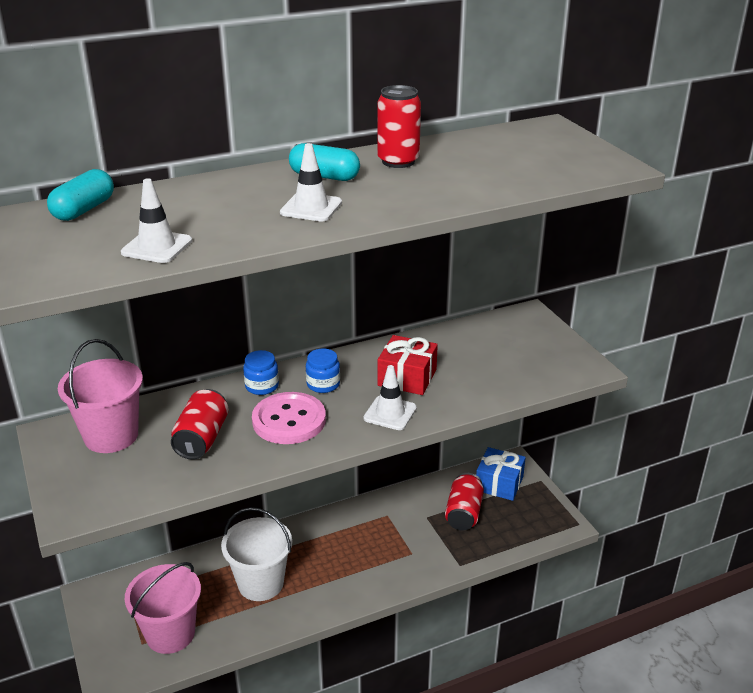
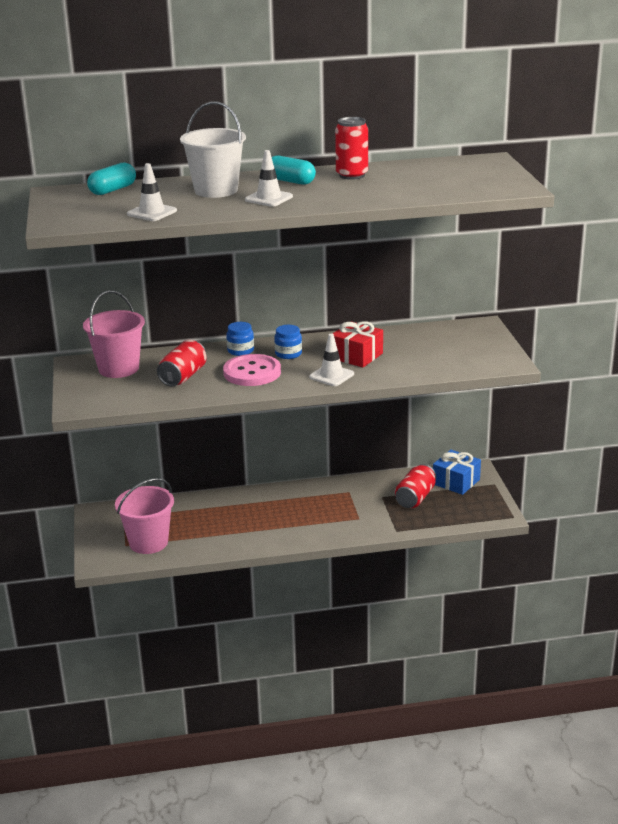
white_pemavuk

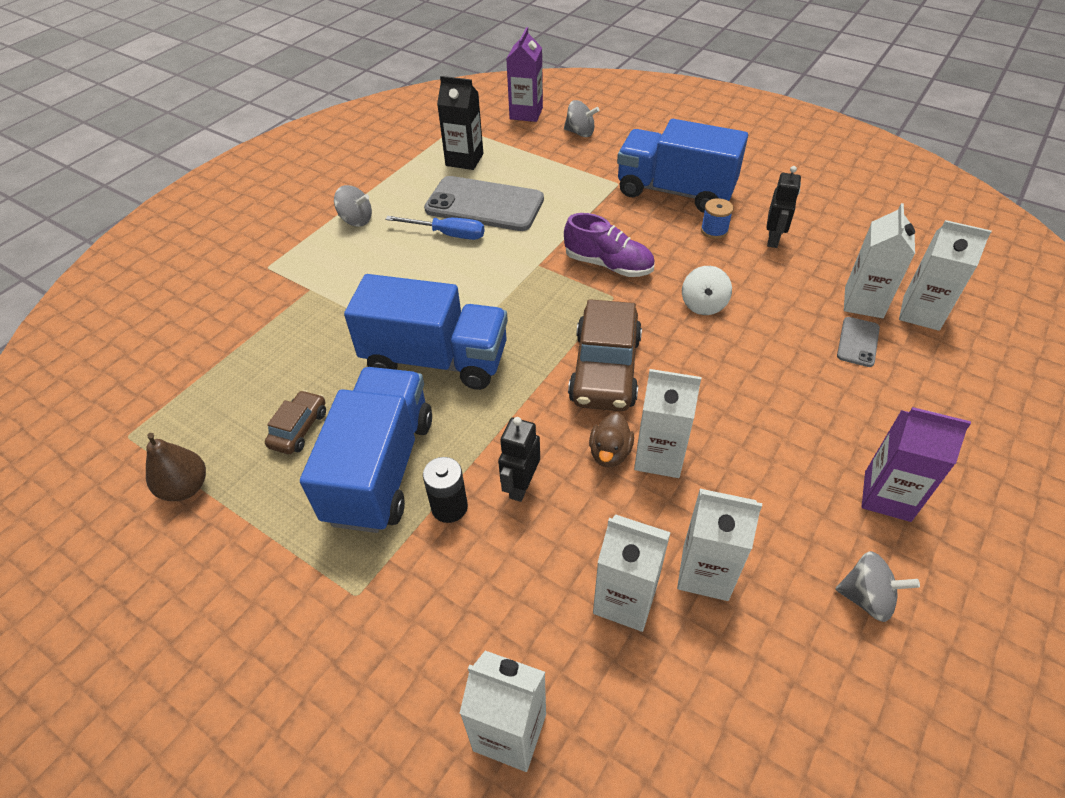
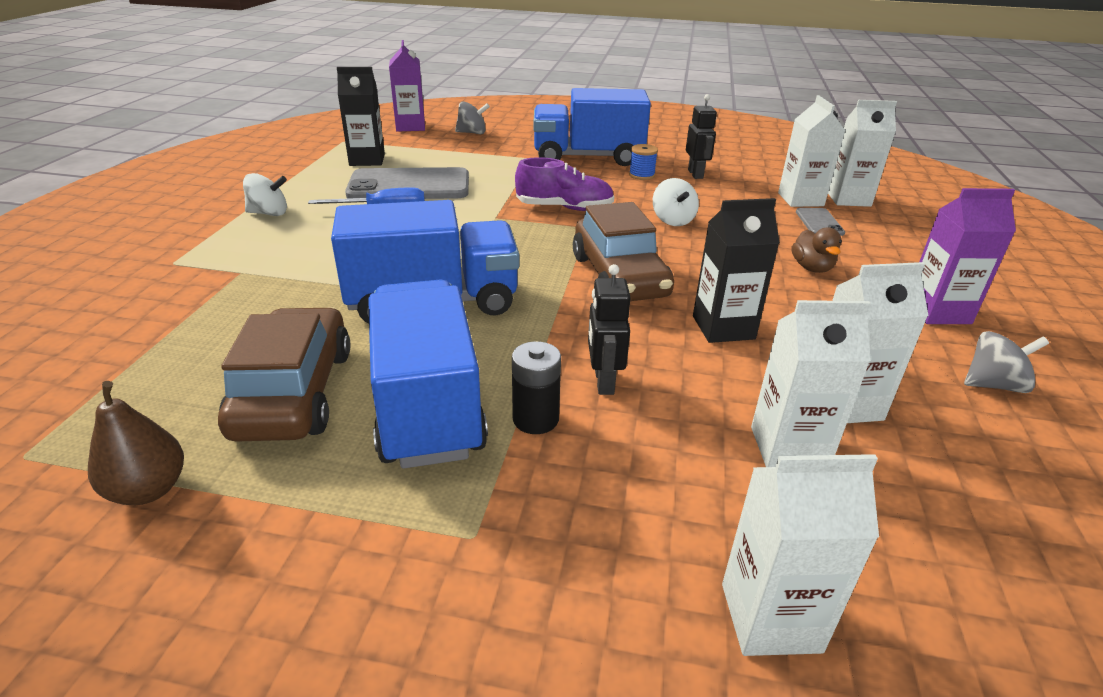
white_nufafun (1st from left)
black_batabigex (2nd from left)
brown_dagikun (1st from left)
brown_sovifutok

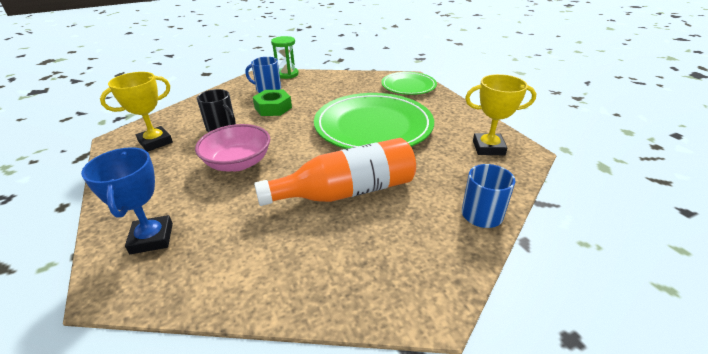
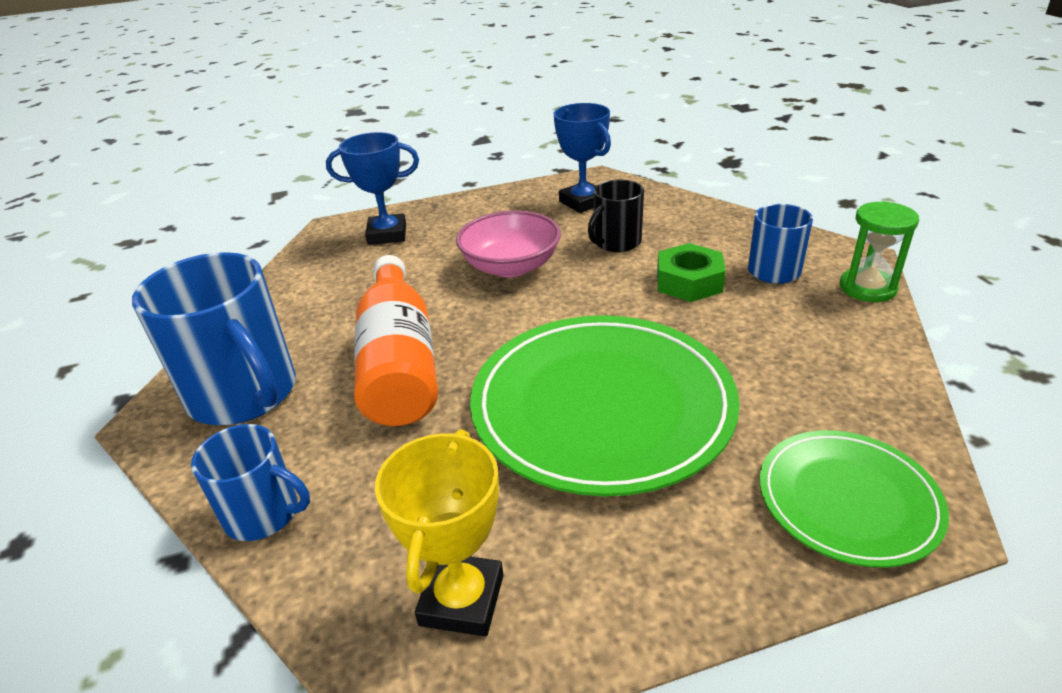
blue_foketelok (2nd from left)
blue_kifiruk (1st from left)

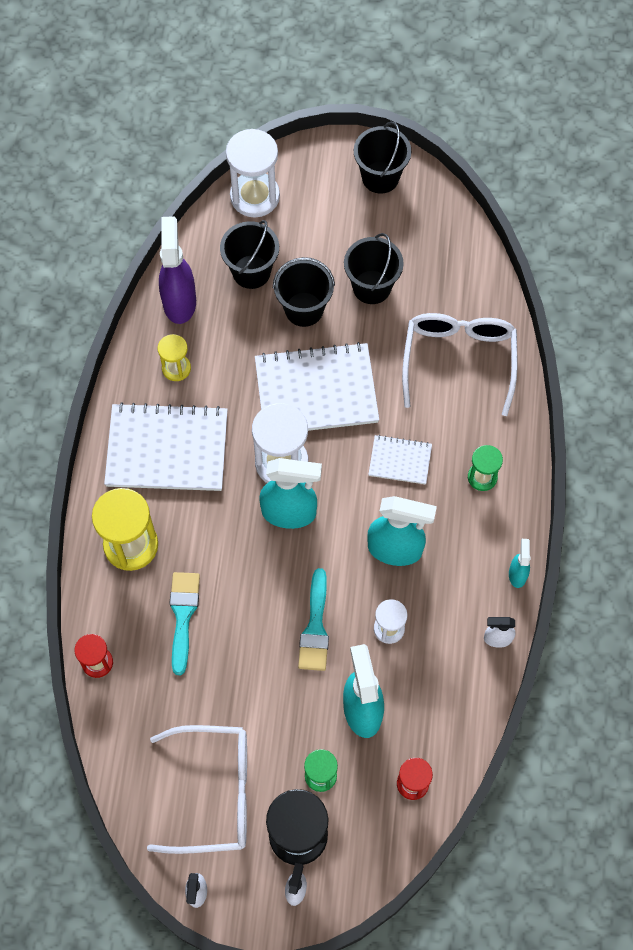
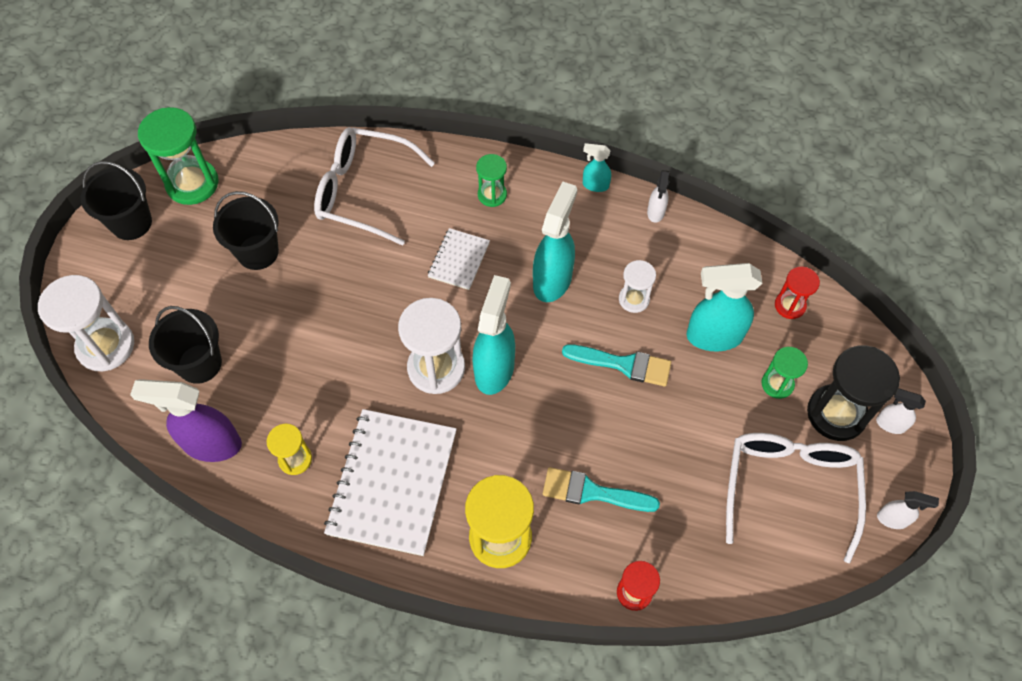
black_pemavuk (2nd from left in the first image)
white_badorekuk (2nd from left in the first image)
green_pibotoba (1st from left)

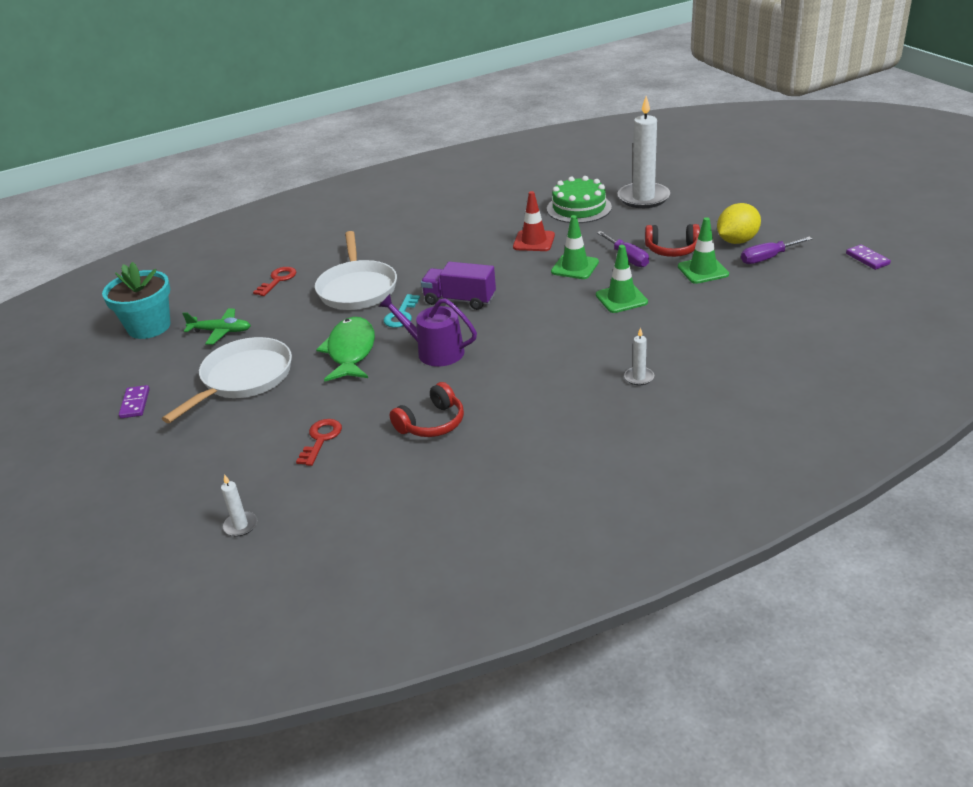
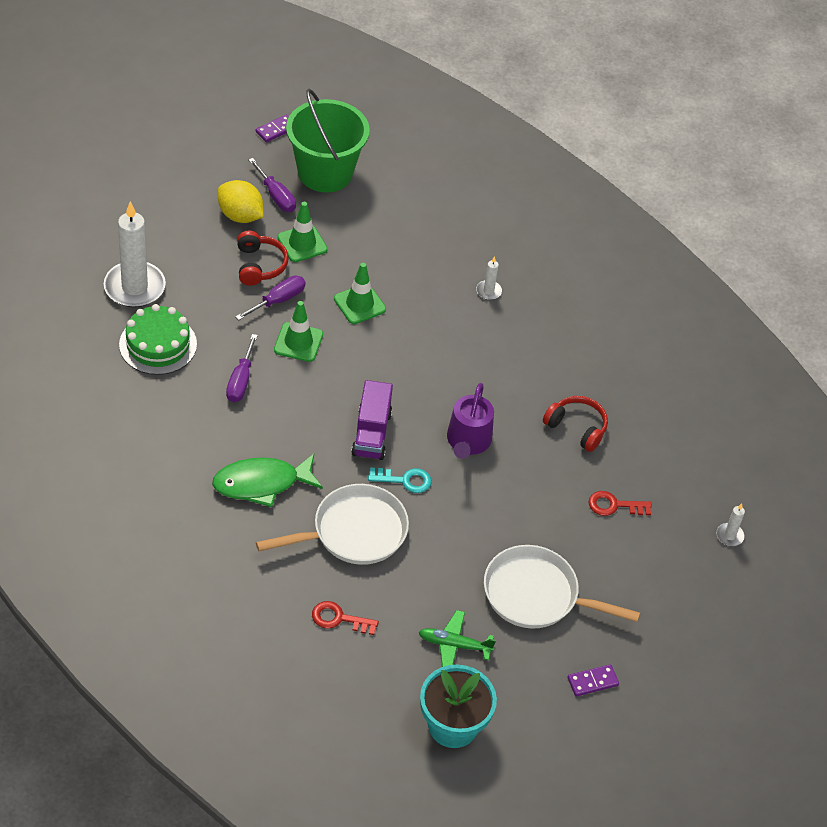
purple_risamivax (1st from left)
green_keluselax
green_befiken
green_pemavuk

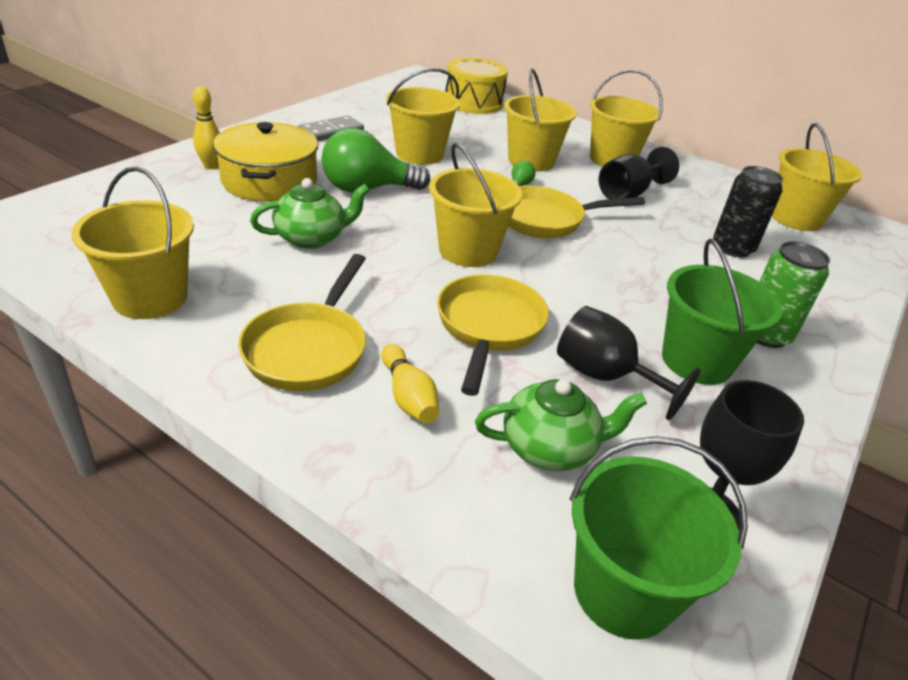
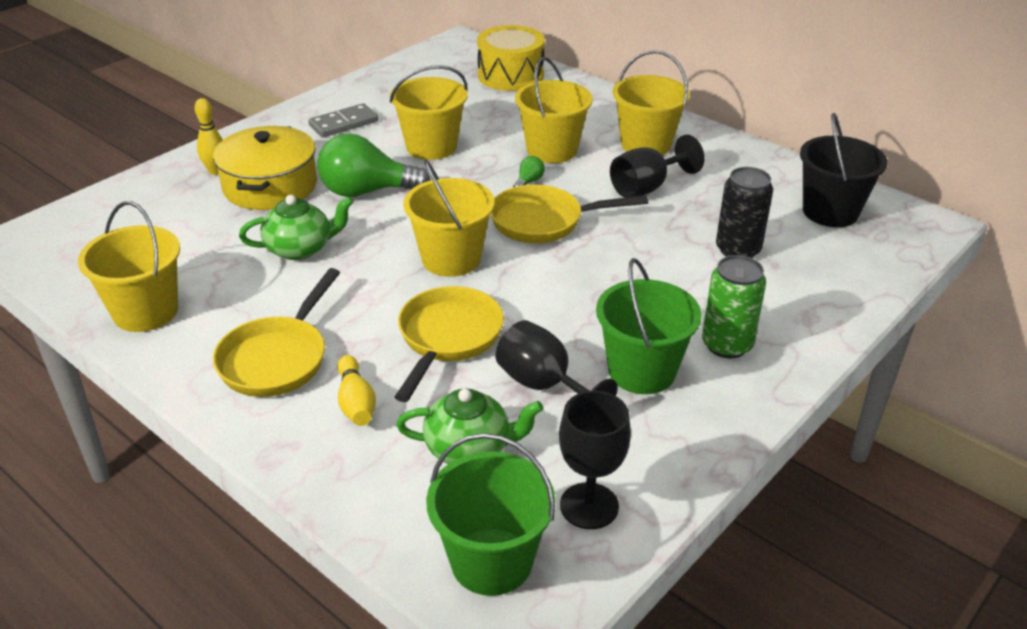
black_pemavuk

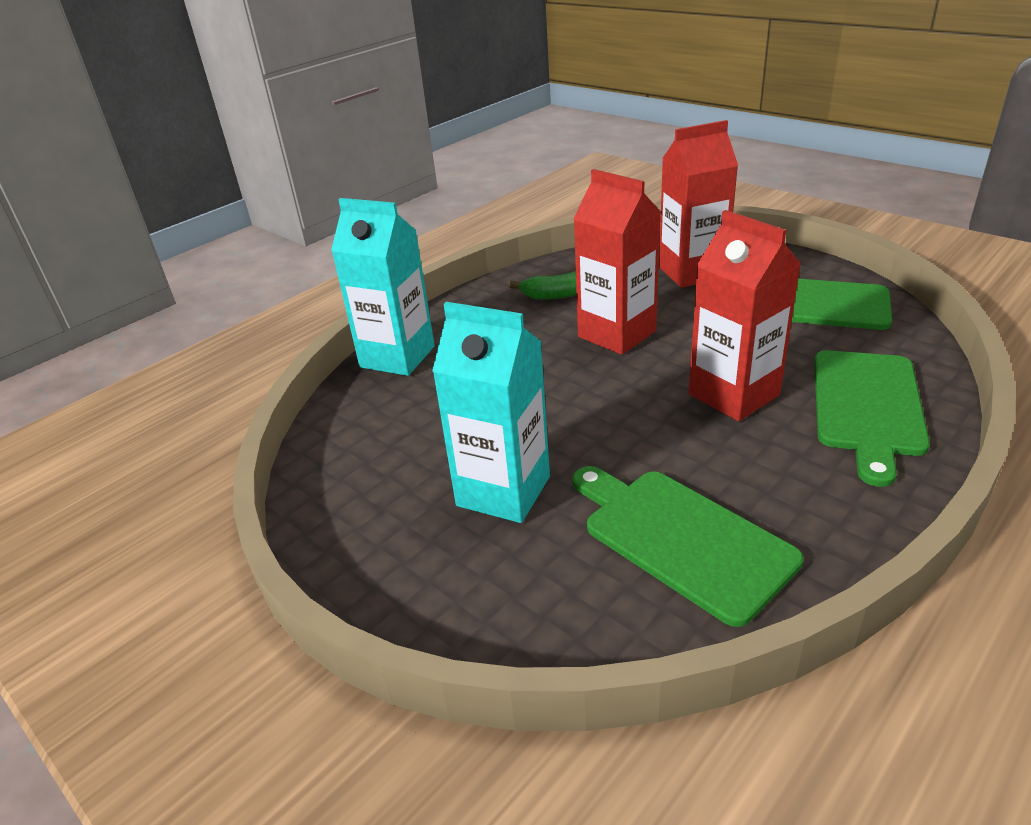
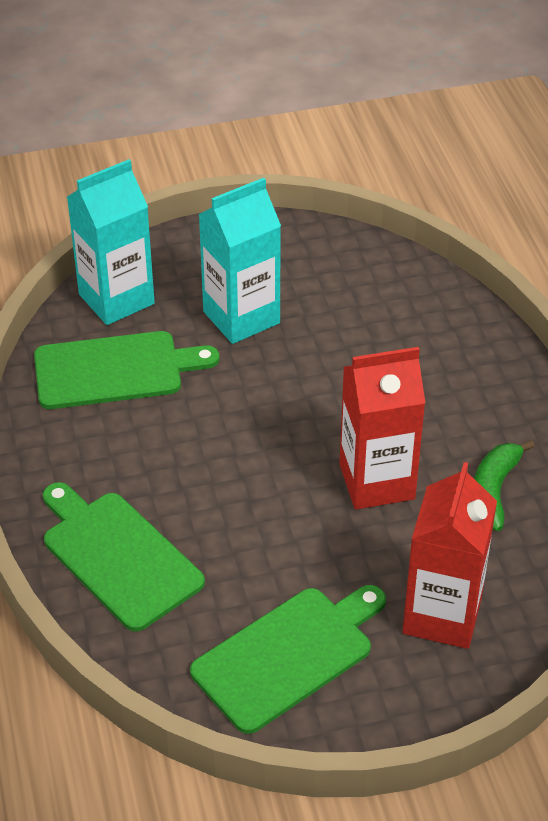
turquoise_batabigex (1st from left)
red_batabigex (3rd from left in the first image)

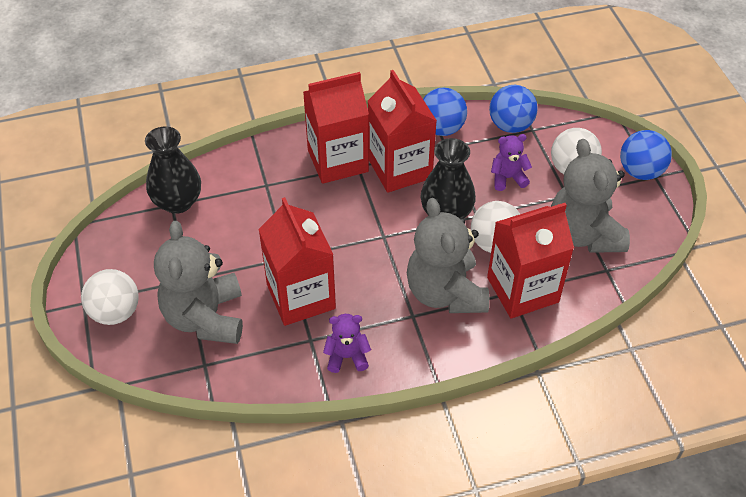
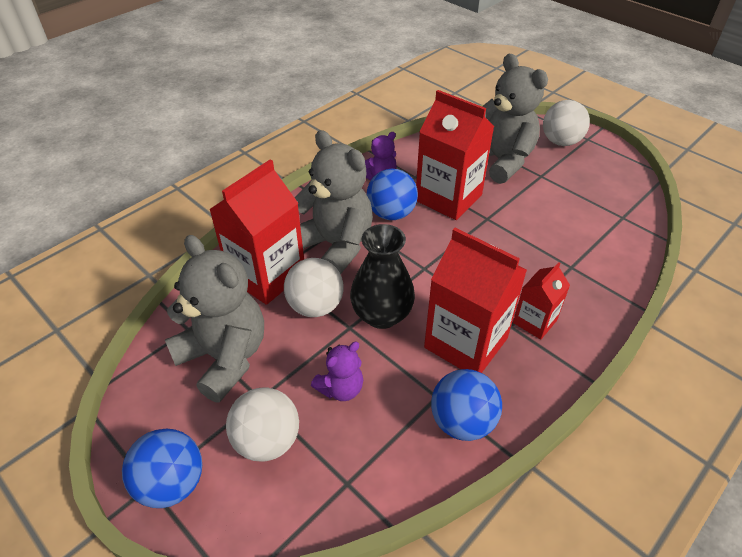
red_batabigex (4th from left)
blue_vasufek (2nd from left)
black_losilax (1st from left in the first image)

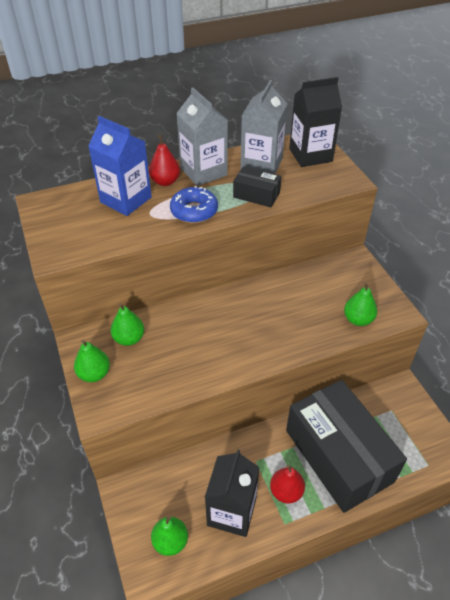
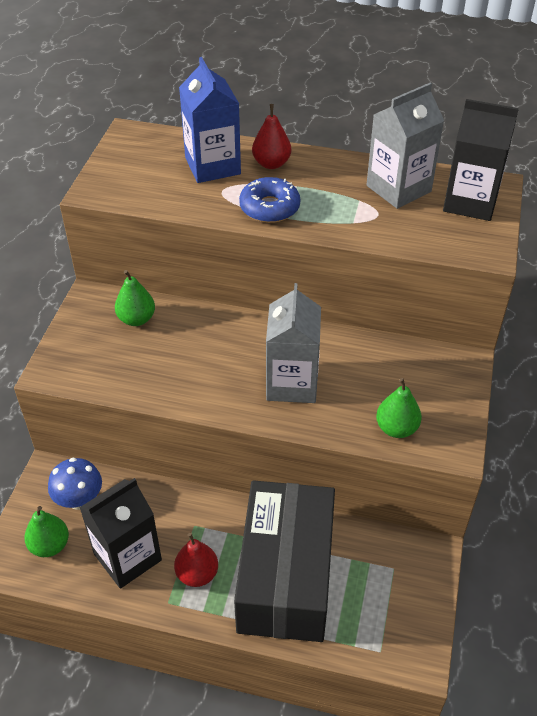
grey_batabigex (1st from left)
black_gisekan (1st from left in the first image)
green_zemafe (1st from left in the first image)
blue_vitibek

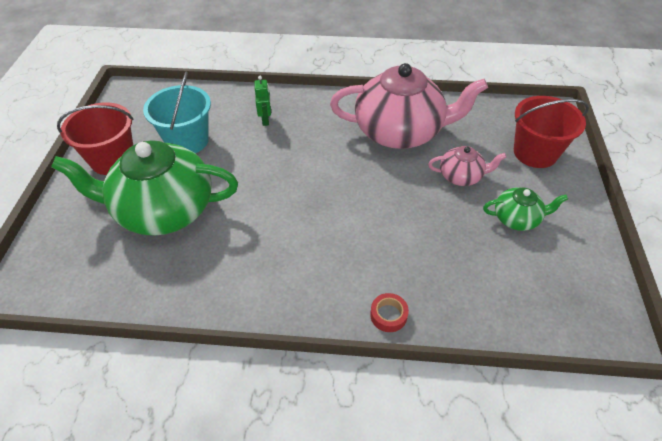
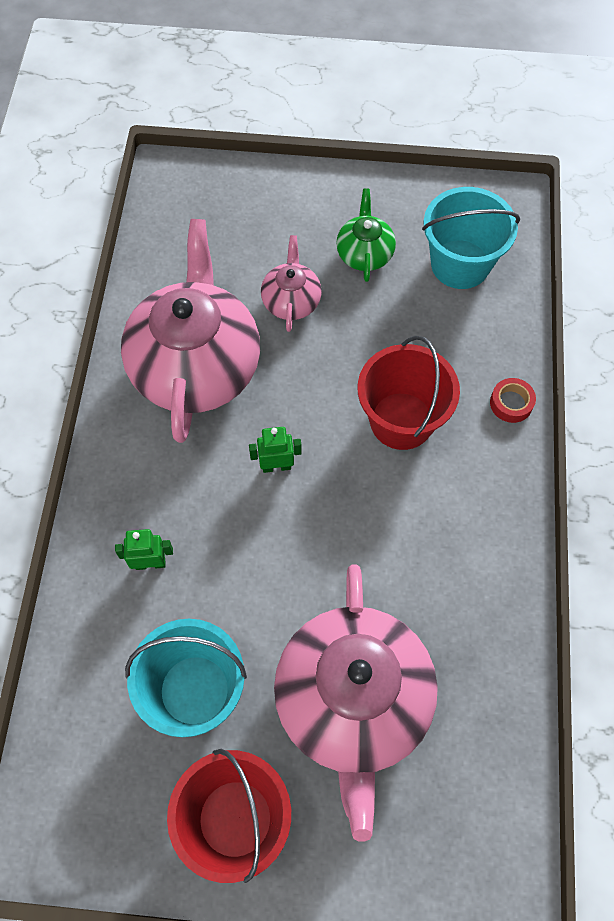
red_pemavuk (2nd from left)
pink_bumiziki (3rd from left)
turquoise_pemavuk (2nd from left)
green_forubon (2nd from left)

